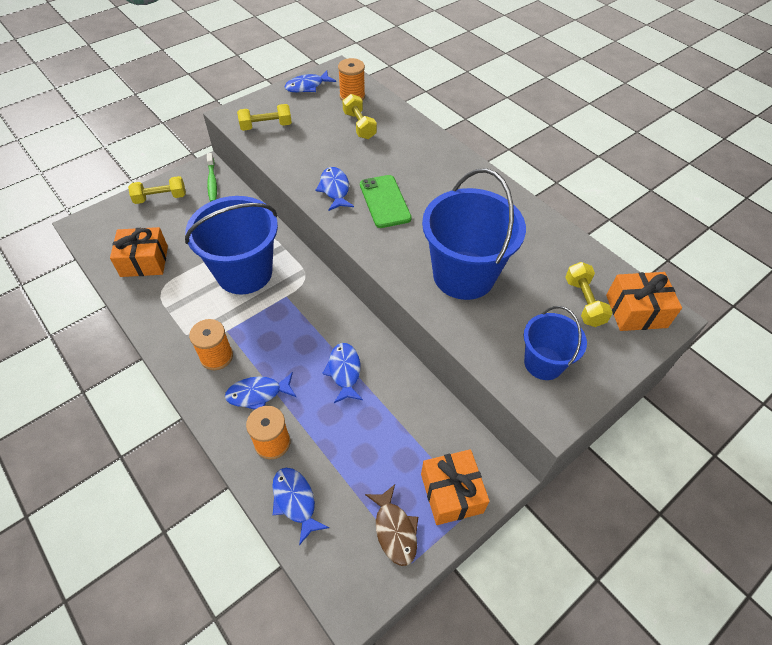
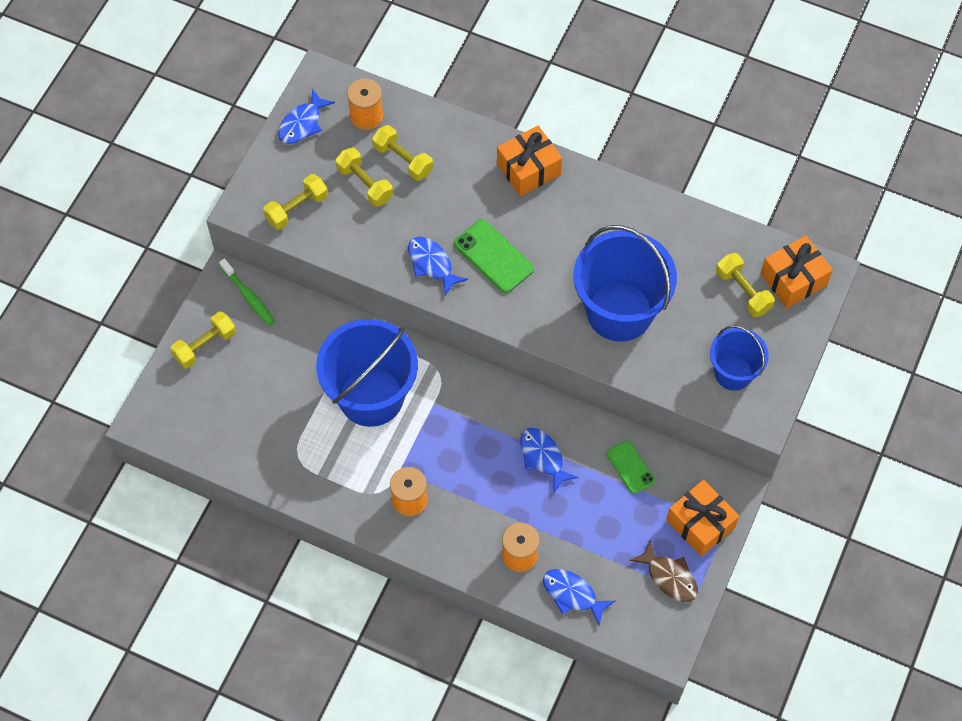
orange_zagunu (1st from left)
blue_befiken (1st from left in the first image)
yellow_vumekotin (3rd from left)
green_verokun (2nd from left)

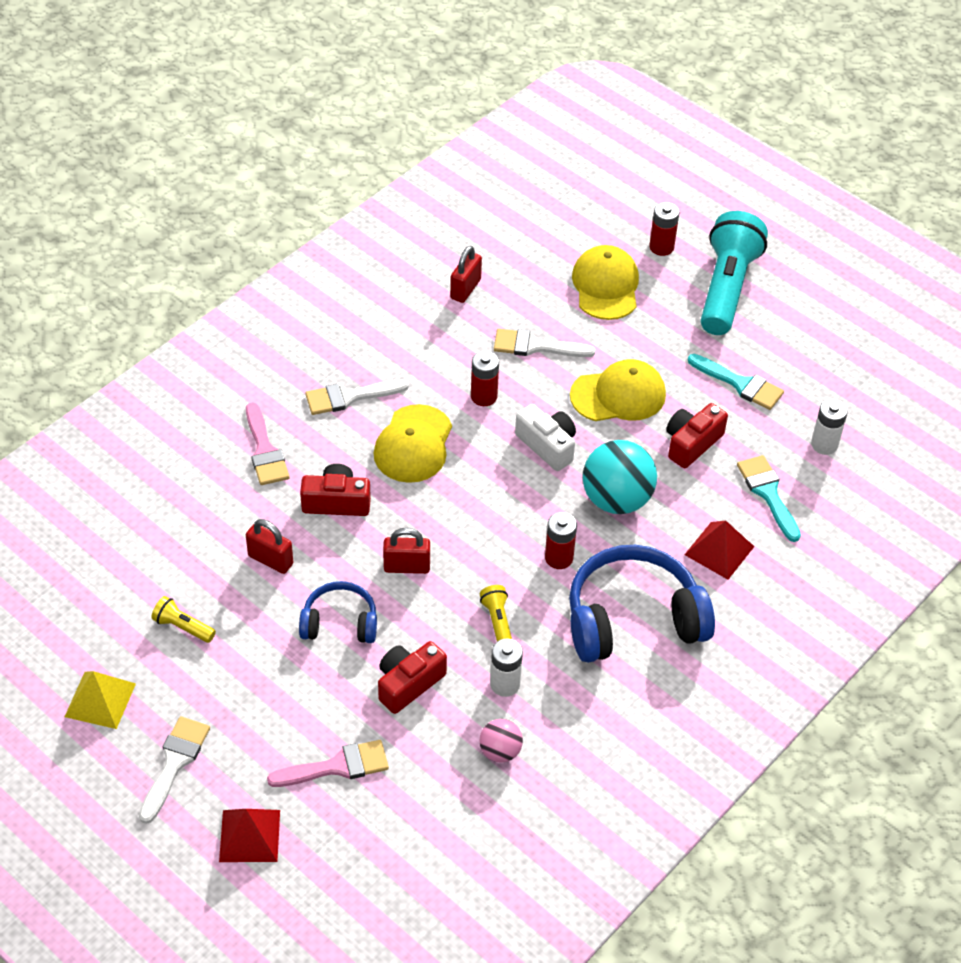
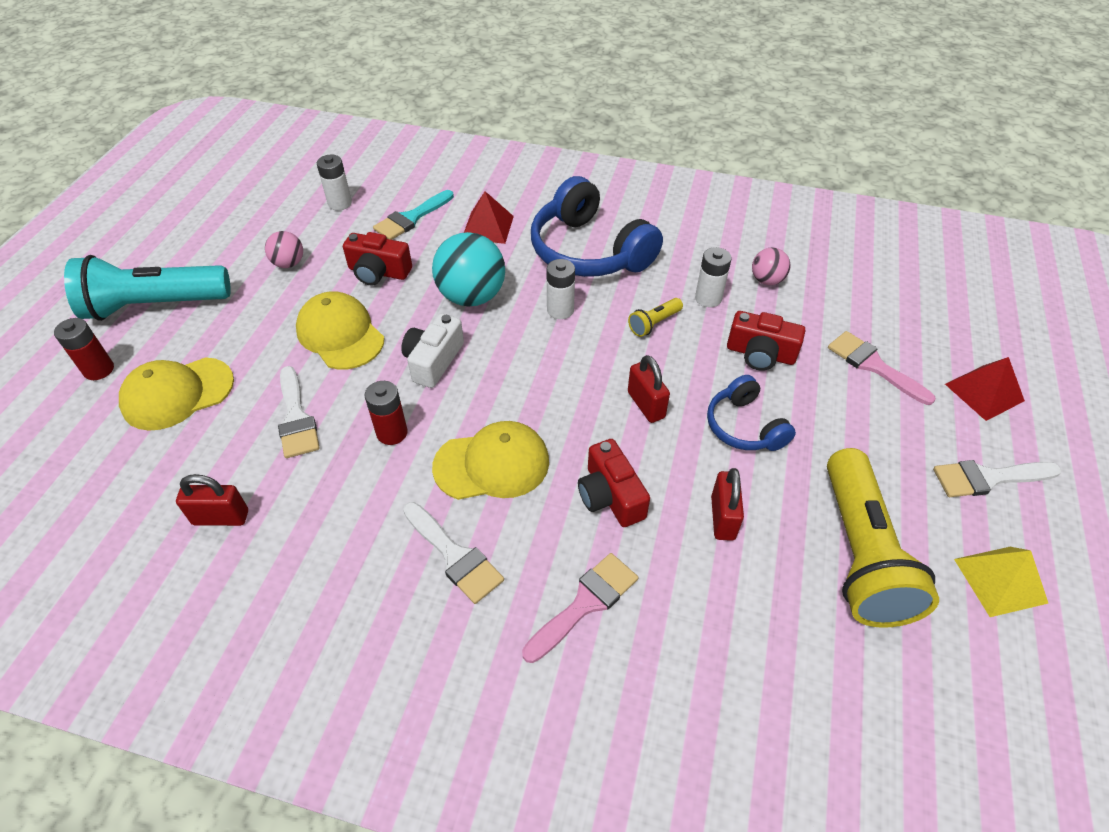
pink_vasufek (1st from left)
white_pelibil (2nd from left)
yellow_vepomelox (2nd from left)

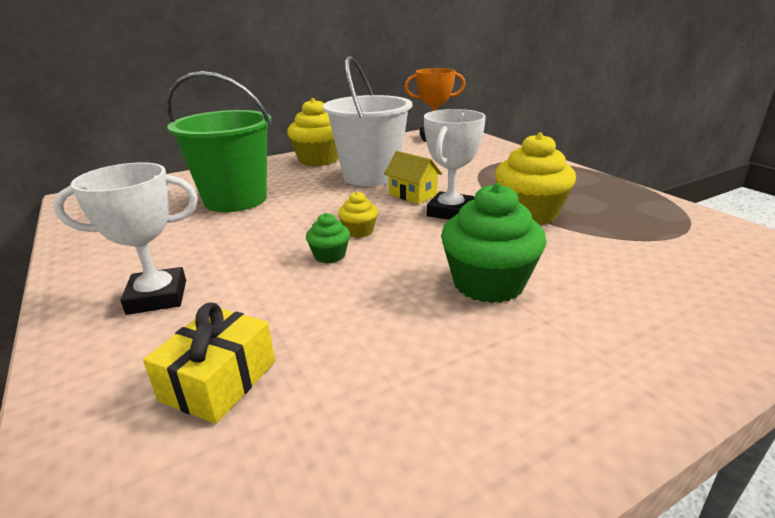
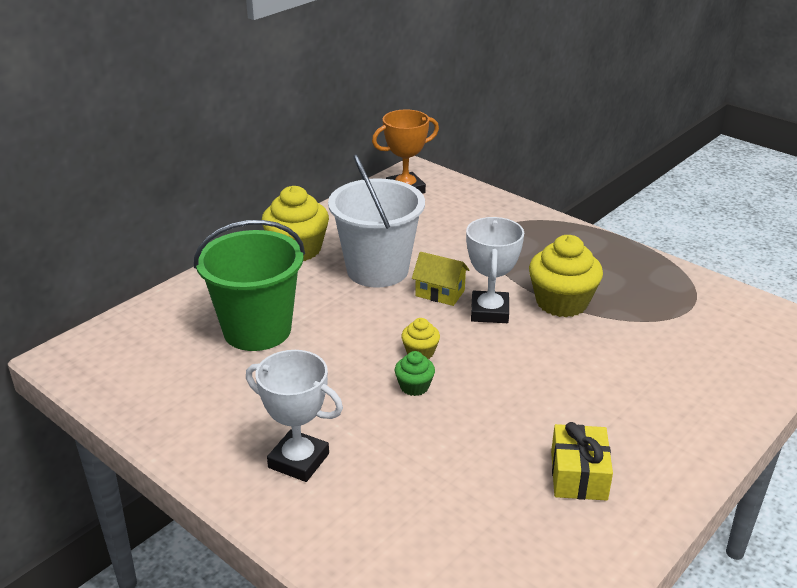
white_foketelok (1st from left)
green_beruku (2nd from left in the first image)
yellow_zagunu

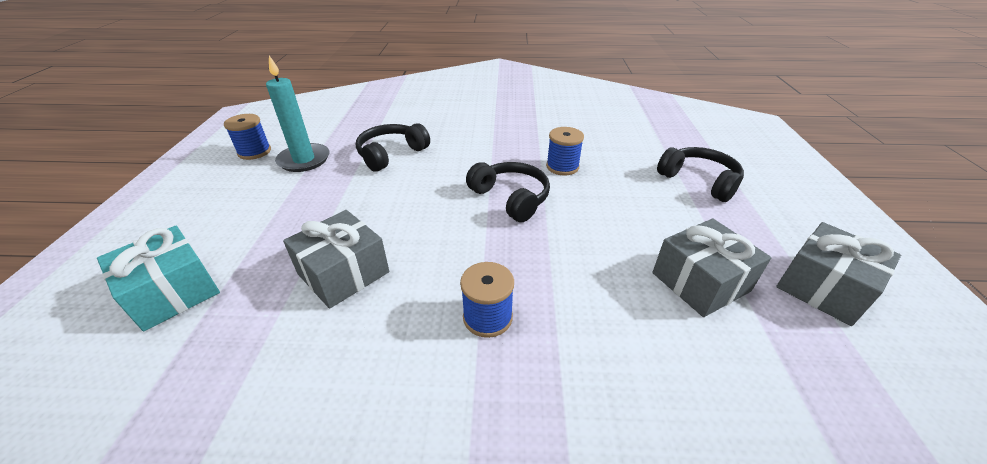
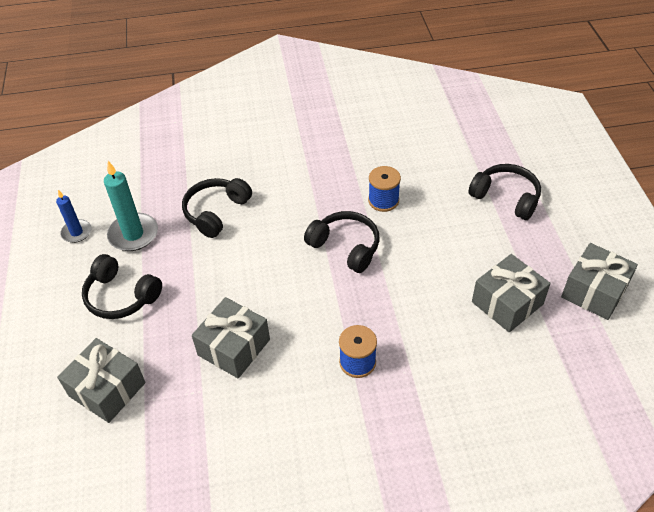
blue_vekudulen
grey_zagunu (1st from left)
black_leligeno (1st from left)

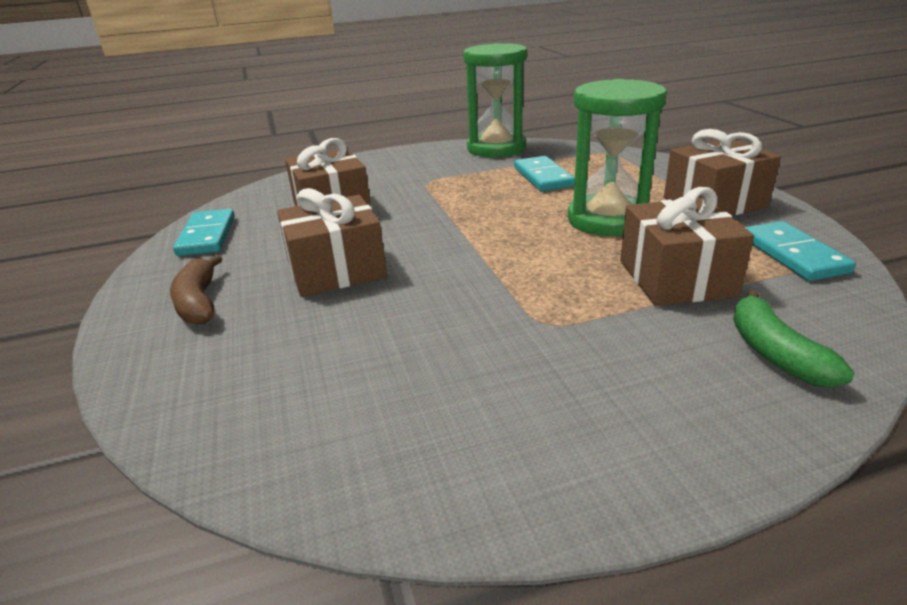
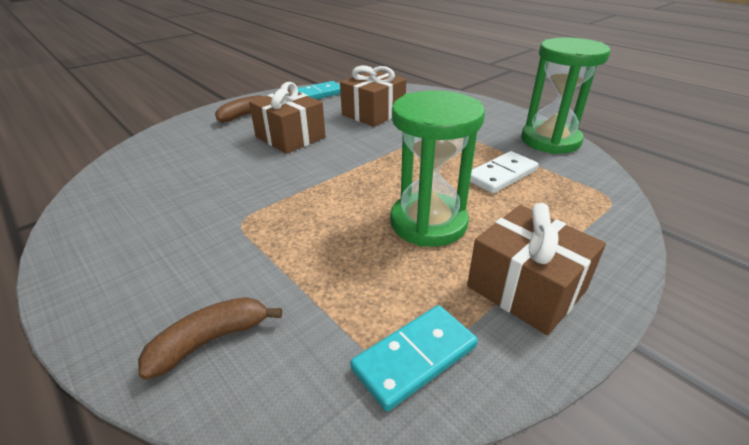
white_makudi
brown_zagunu (3rd from left in the first image)
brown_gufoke (1st from left)

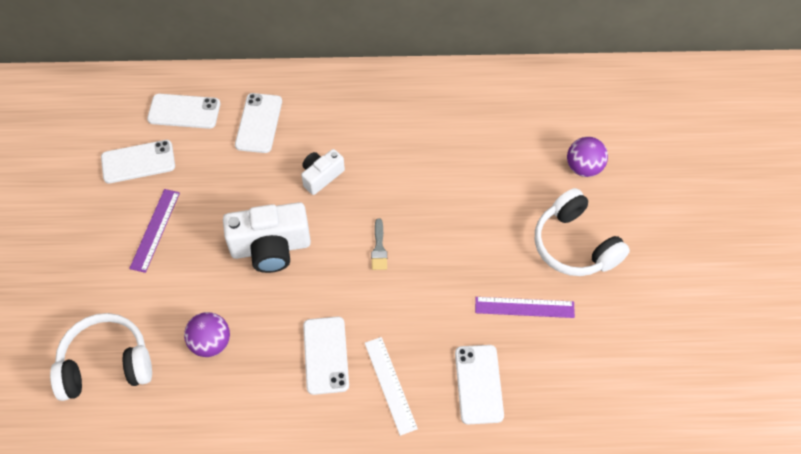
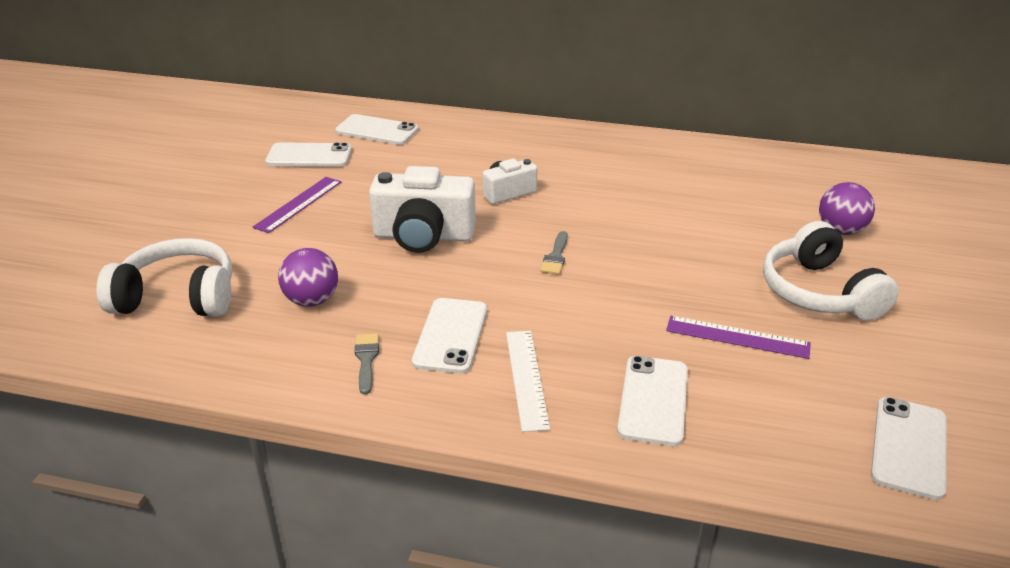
white_verokun (5th from left)
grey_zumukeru (1st from left)

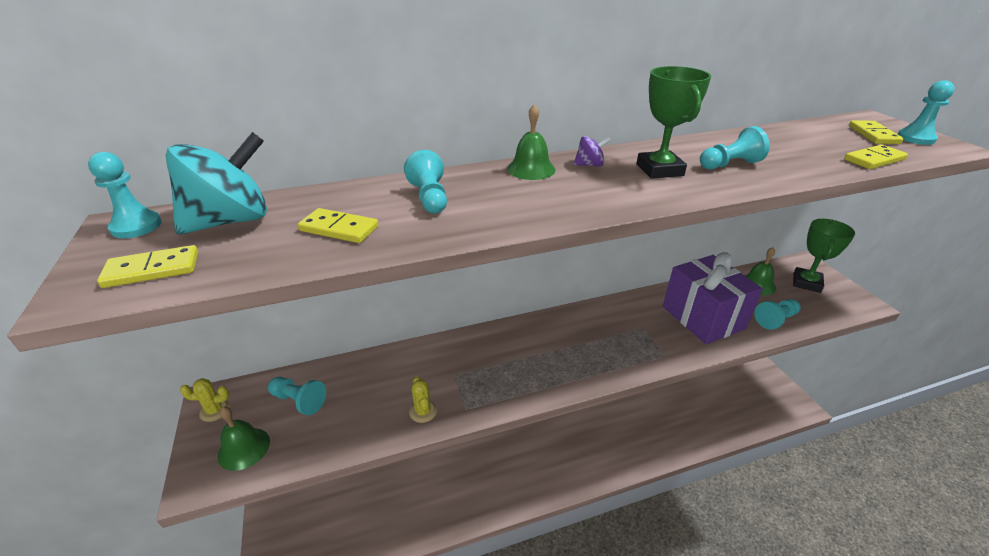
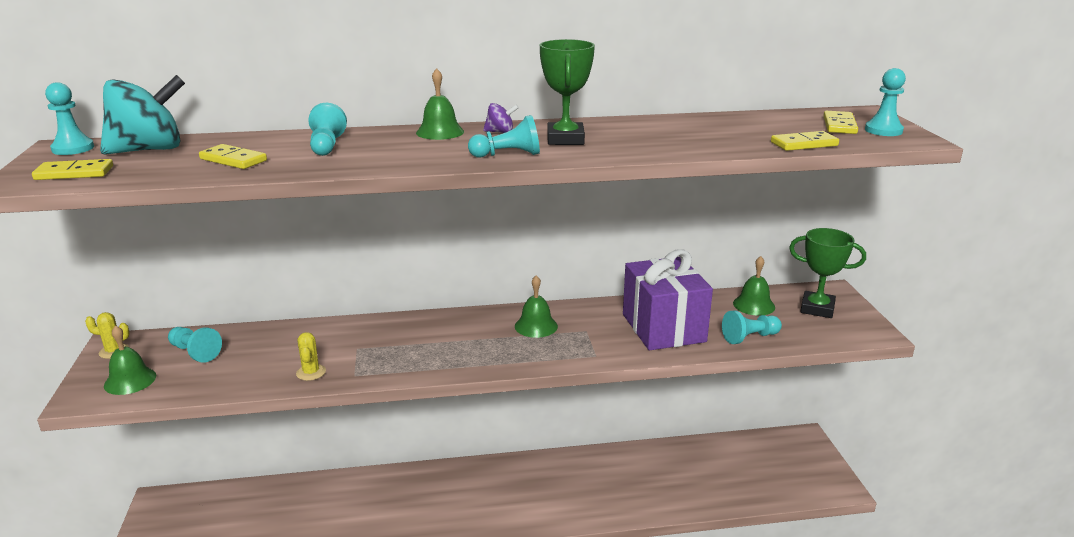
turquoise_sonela (4th from left)
green_foketelok (2nd from left)
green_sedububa (3rd from left)

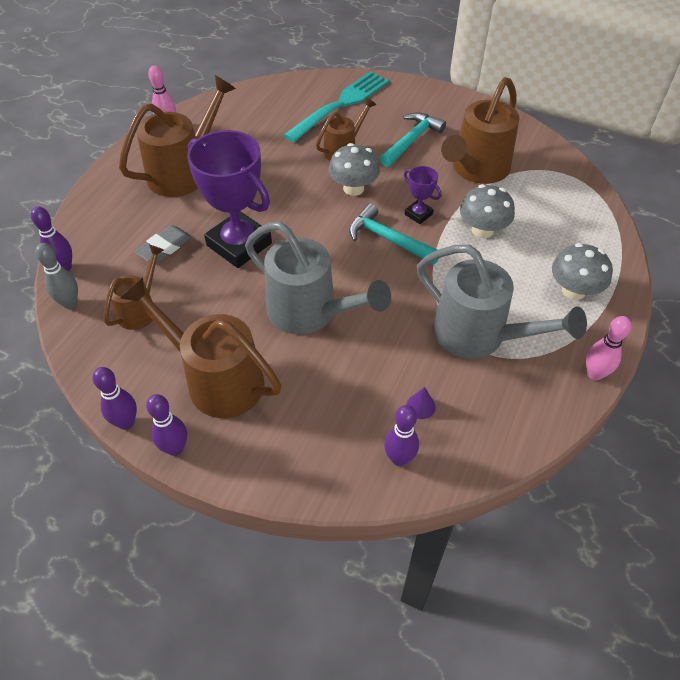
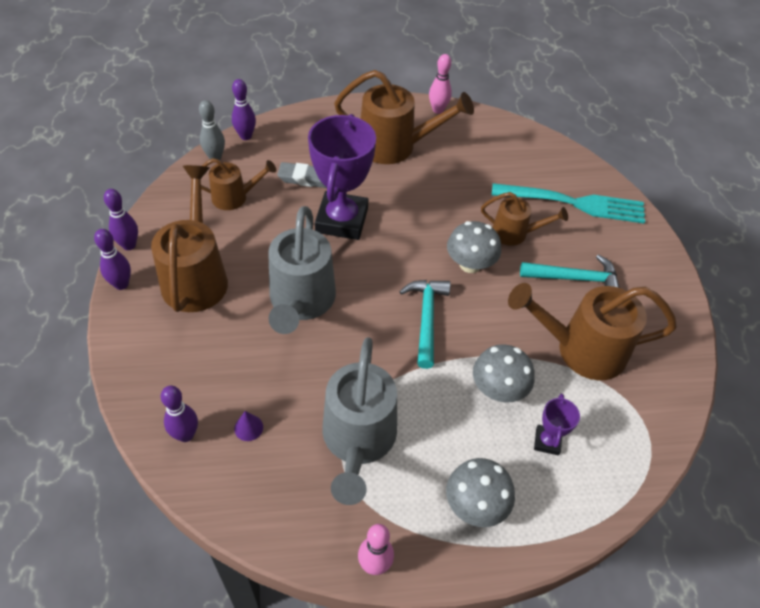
purple_foketelok (2nd from left)

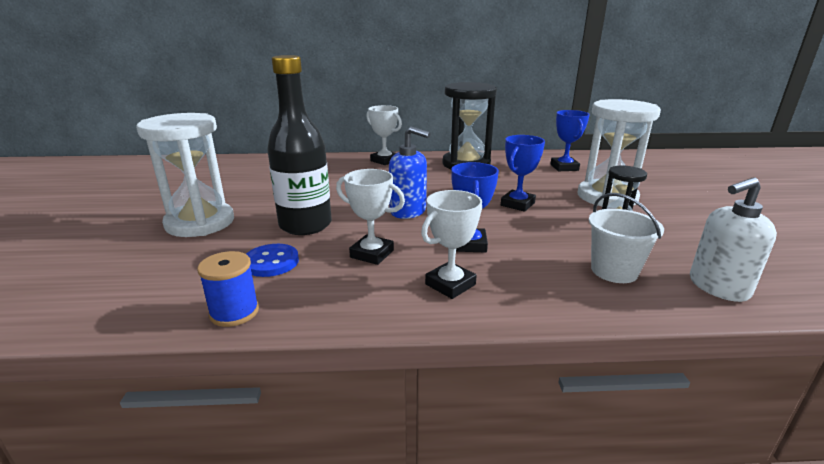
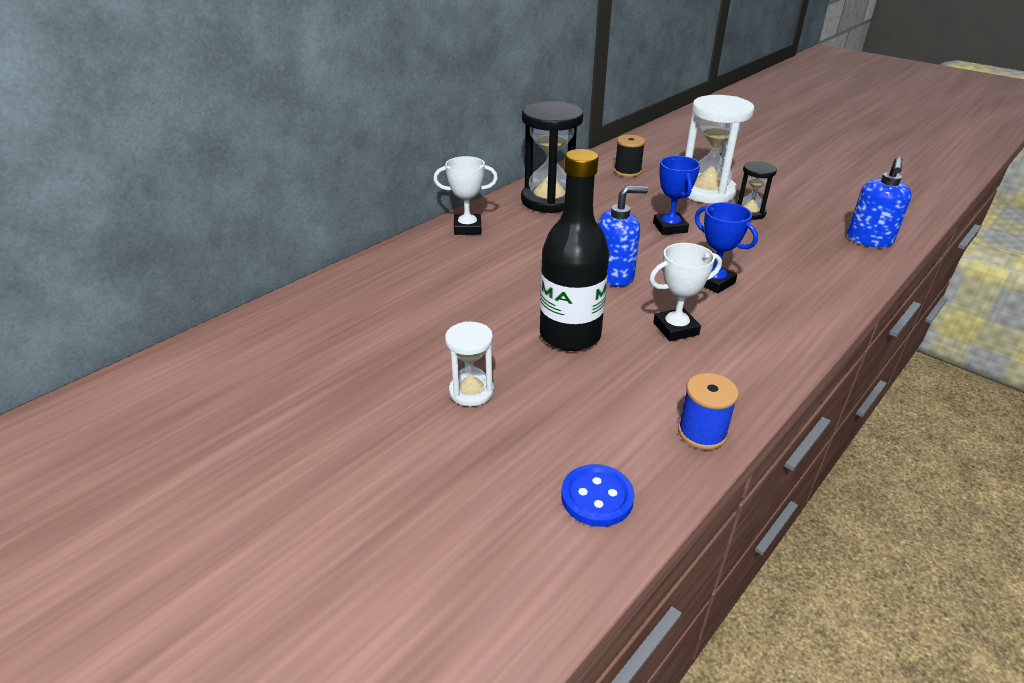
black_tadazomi
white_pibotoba (1st from left)
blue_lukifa (2nd from left)
white_foketelok (3rd from left in the first image)
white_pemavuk
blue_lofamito

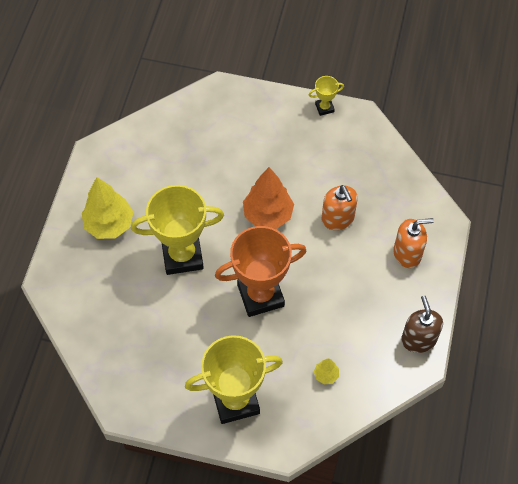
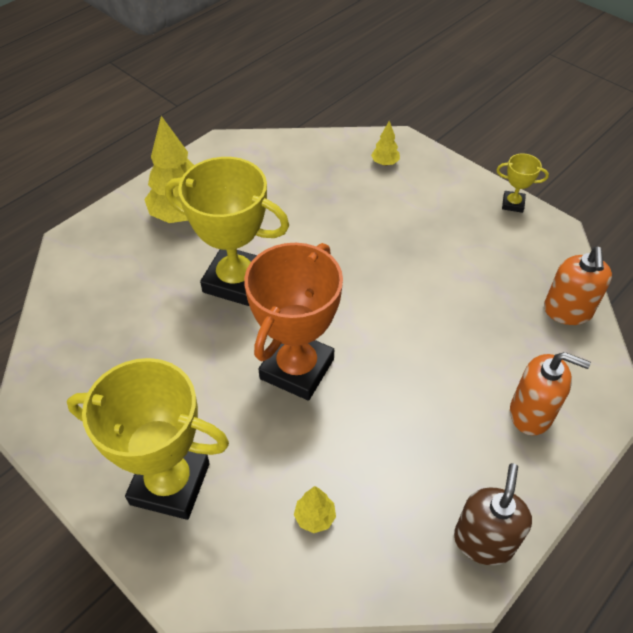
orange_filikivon
orange_lukifa (2nd from left)
orange_foketelok
yellow_filikivon (3rd from left)

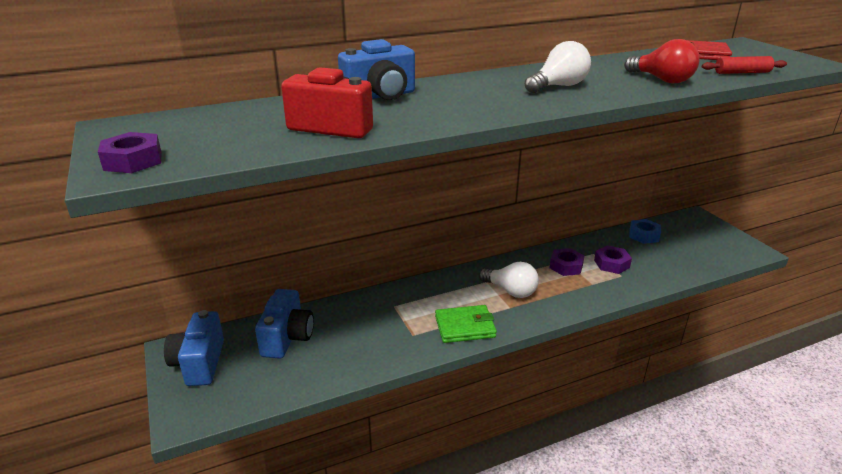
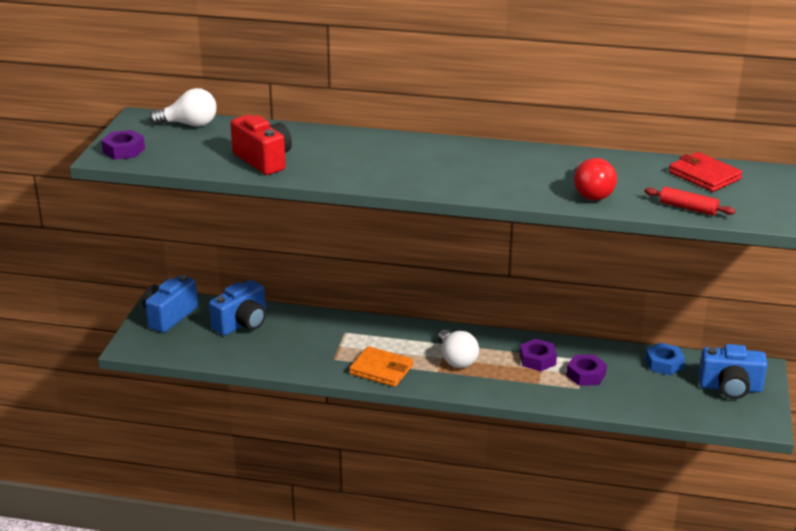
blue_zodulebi (3rd from left)
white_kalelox (1st from left)
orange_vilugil

